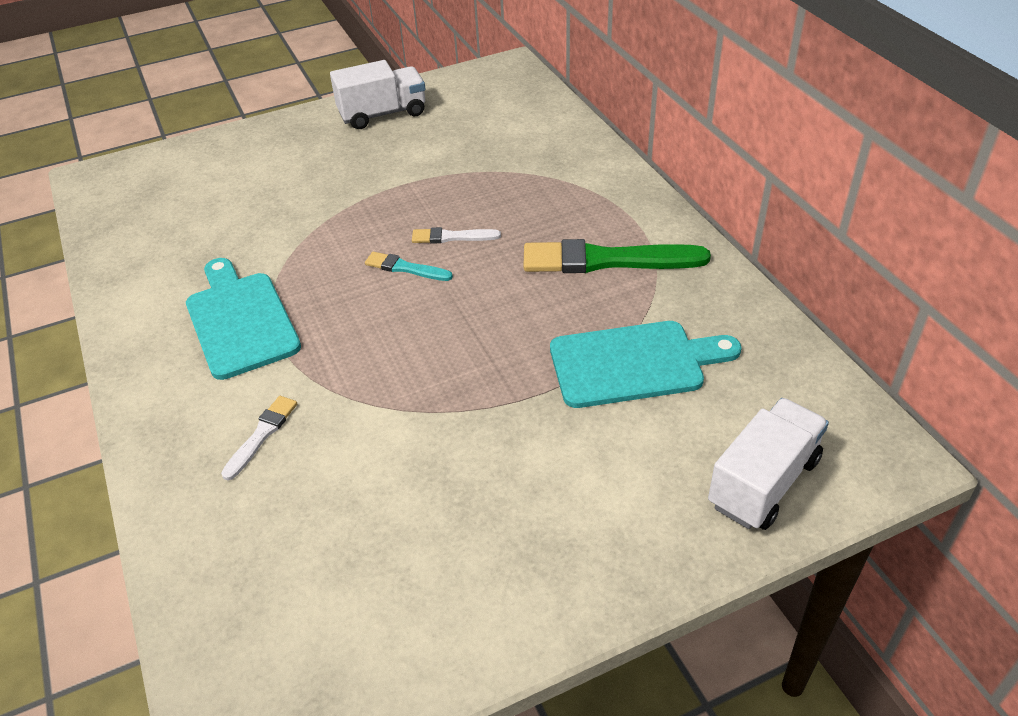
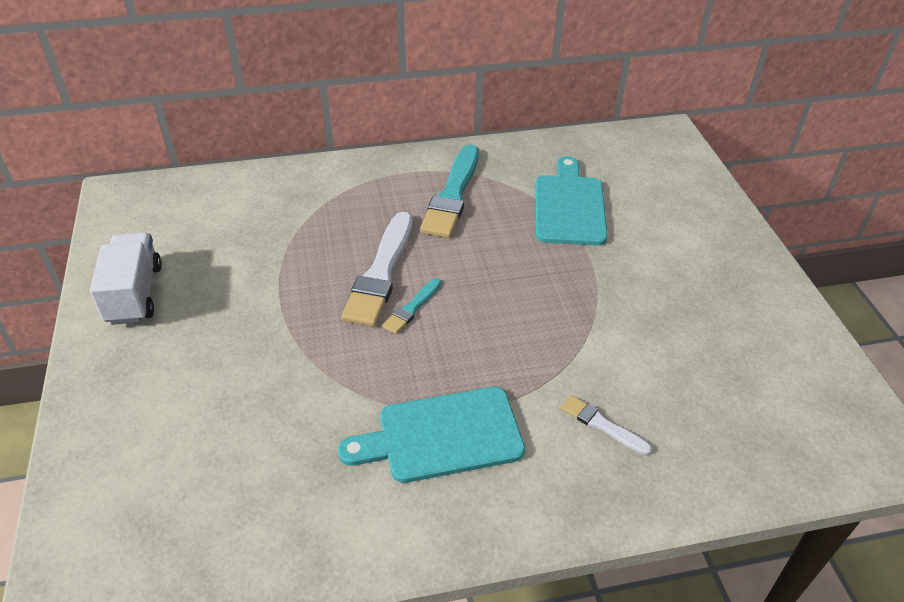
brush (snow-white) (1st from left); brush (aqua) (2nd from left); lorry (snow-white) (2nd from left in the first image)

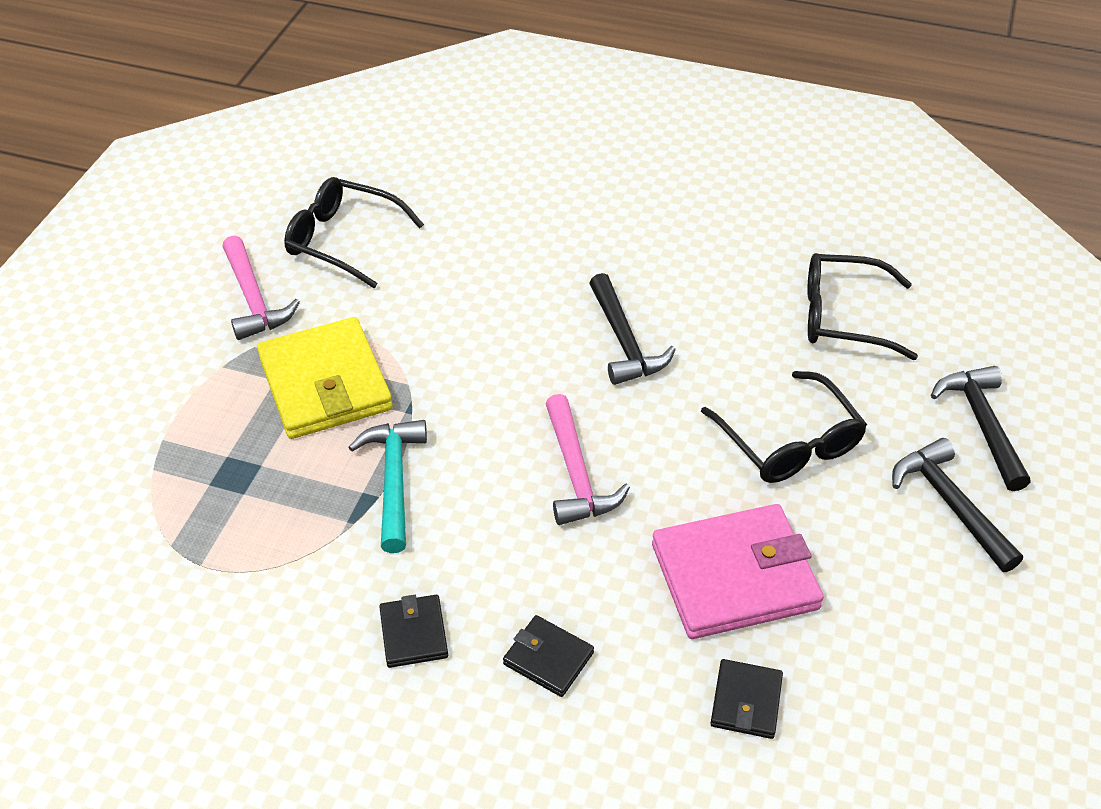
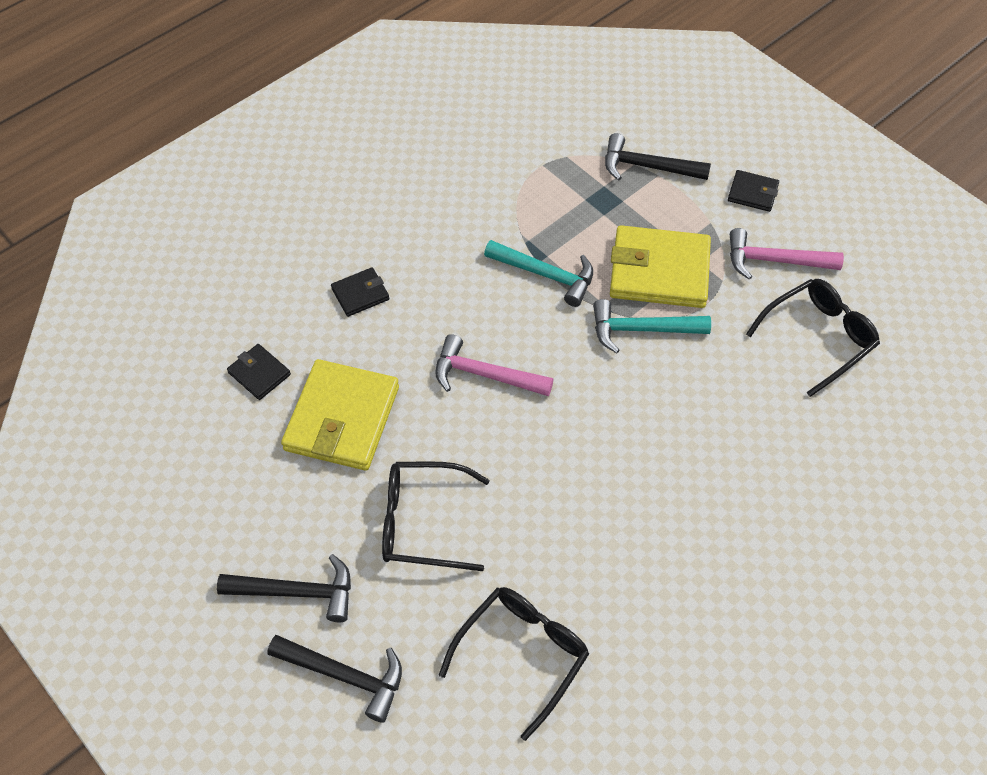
card wallet (bright yellow) (1st from left); hammer (aqua) (2nd from left); hammer (ebony) (3rd from left); card wallet (ebony) (3rd from left)

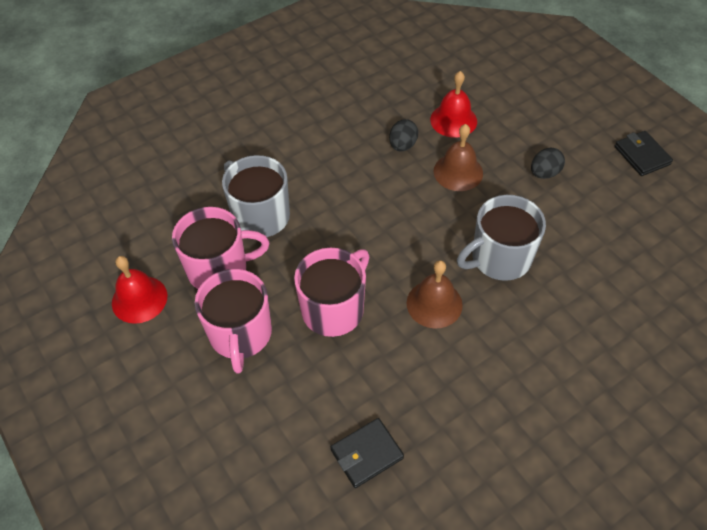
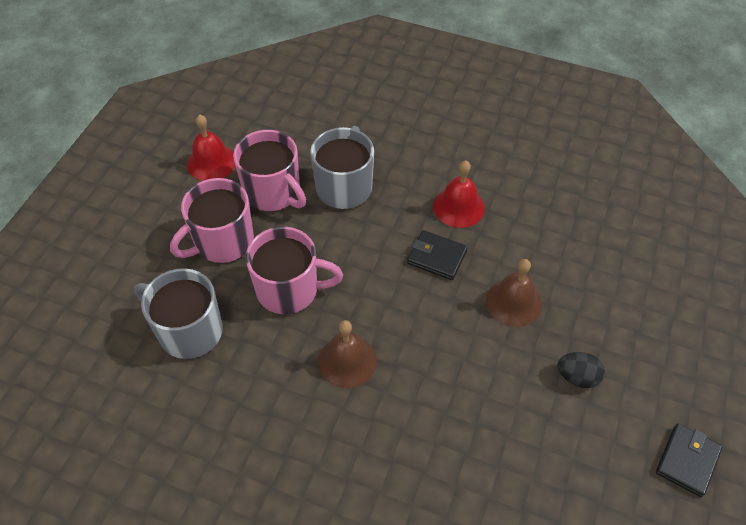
mug (grey) (1st from left); card wallet (ebony) (1st from left); school bell (scarlet) (2nd from left); egg (ebony) (1st from left in the first image)

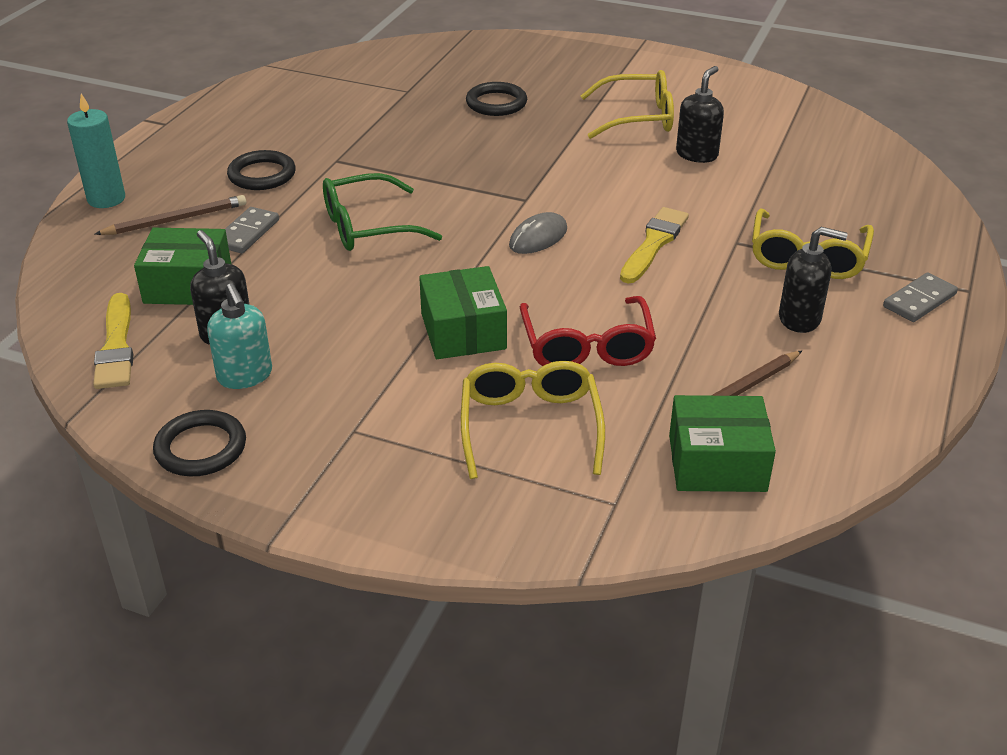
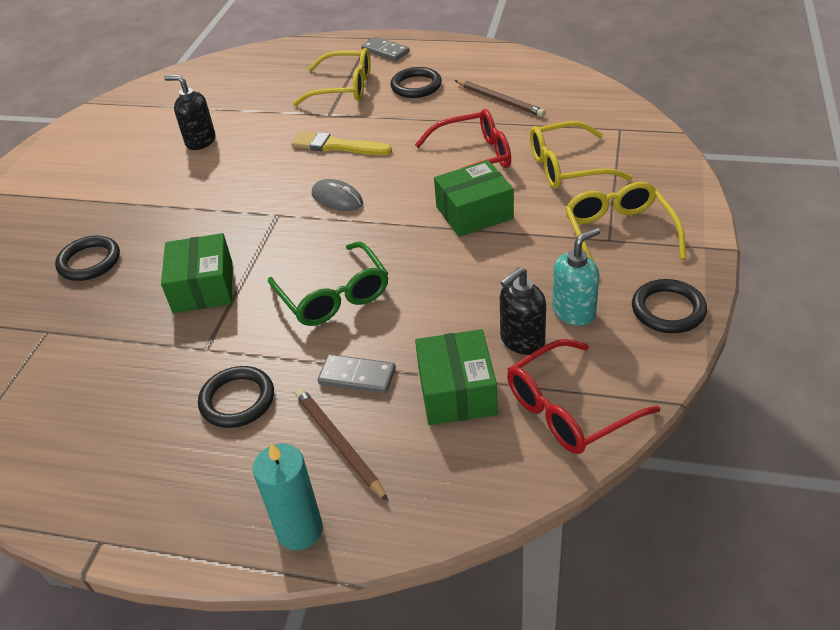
package (green) (1st from left); ring (ebony) (3rd from left); spectacles (scarlet) (2nd from left); spectacles (bright yellow) (3rd from left)

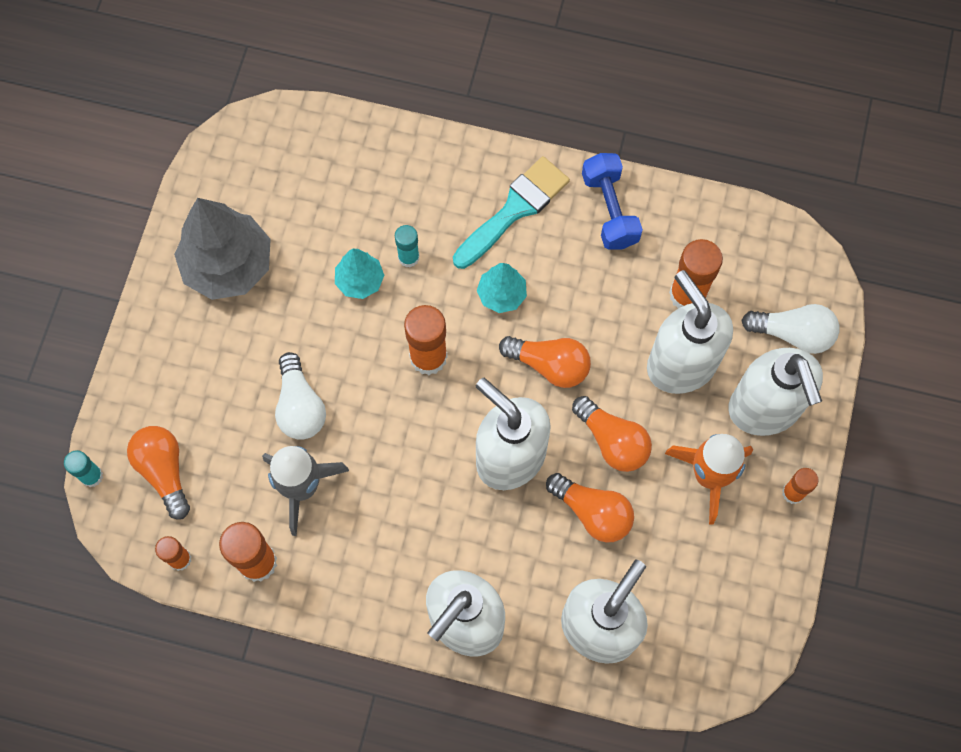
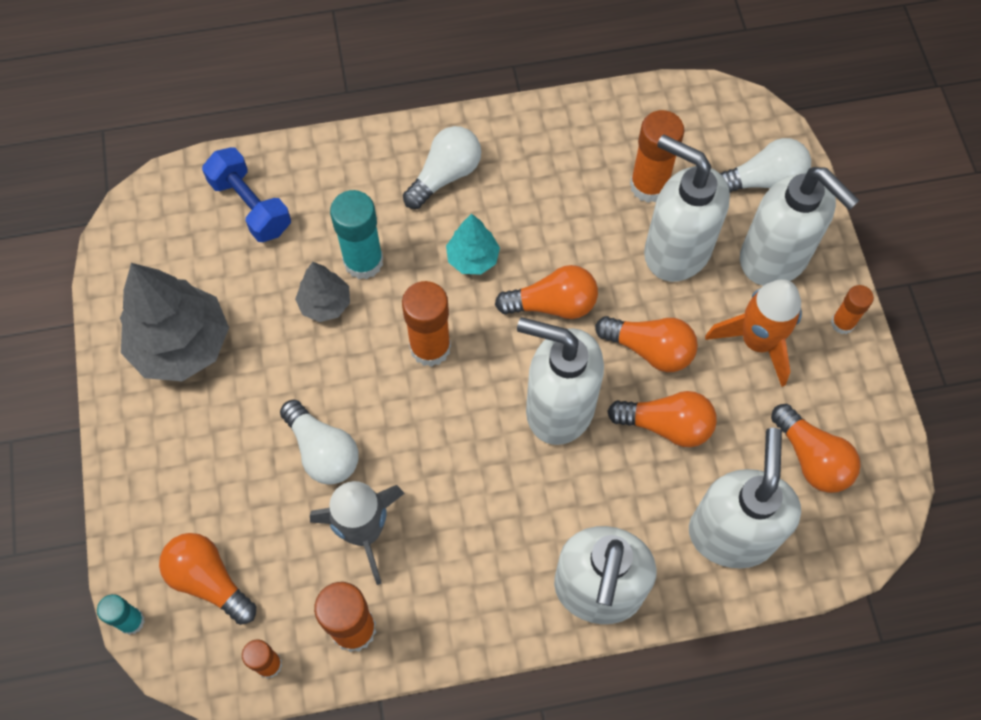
free weight (blue); tree (grey) (2nd from left); glue (aqua) (2nd from left); light bulb (snow-white) (2nd from left); light bulb (bright orange) (5th from left)

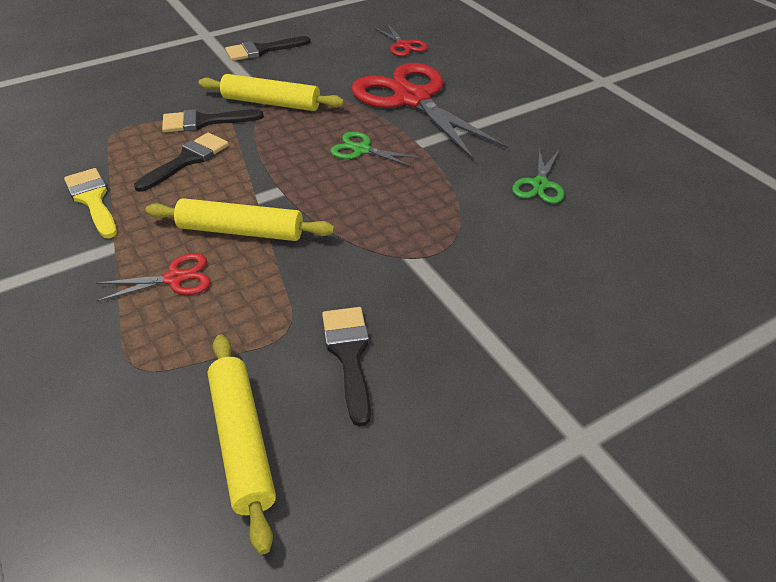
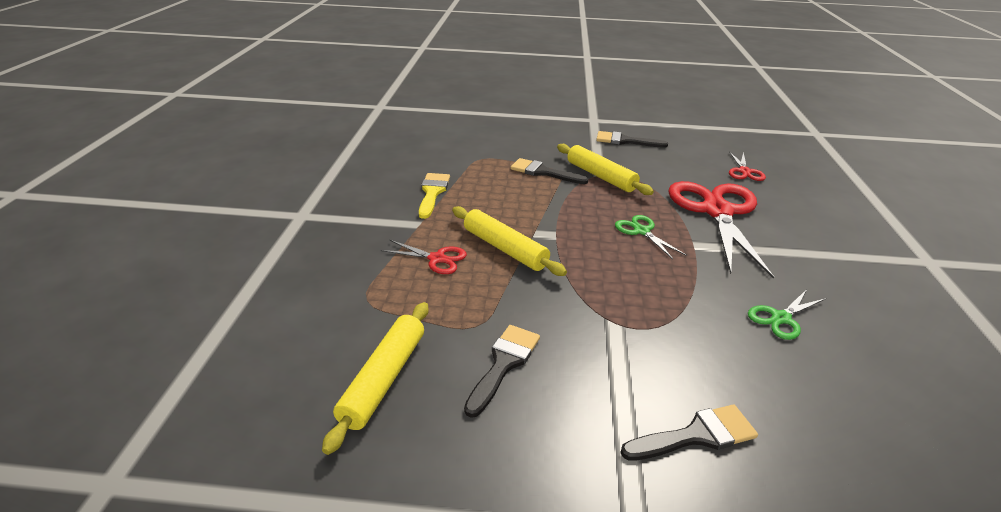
brush (ebony) (4th from left)

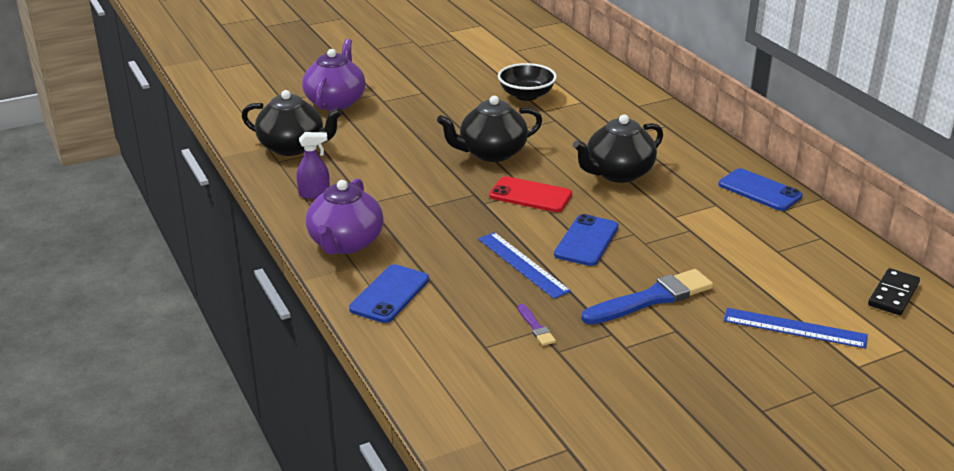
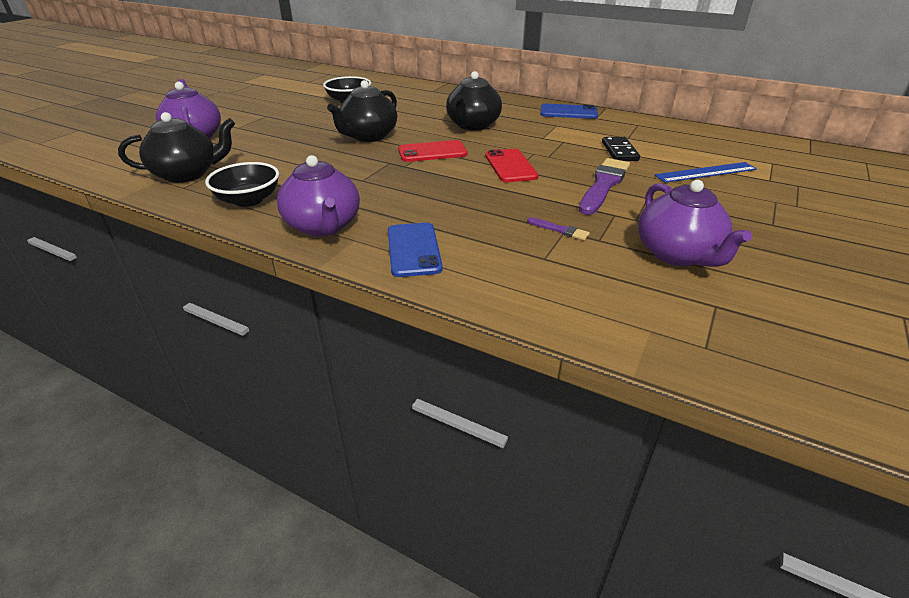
bowl (ebony) (1st from left); mobile phone (scarlet) (2nd from left); brush (royal purple) (2nd from left); domino piece (ebony); china teapot (royal purple) (3rd from left); measuring stick (blue) (1st from left in the first image)

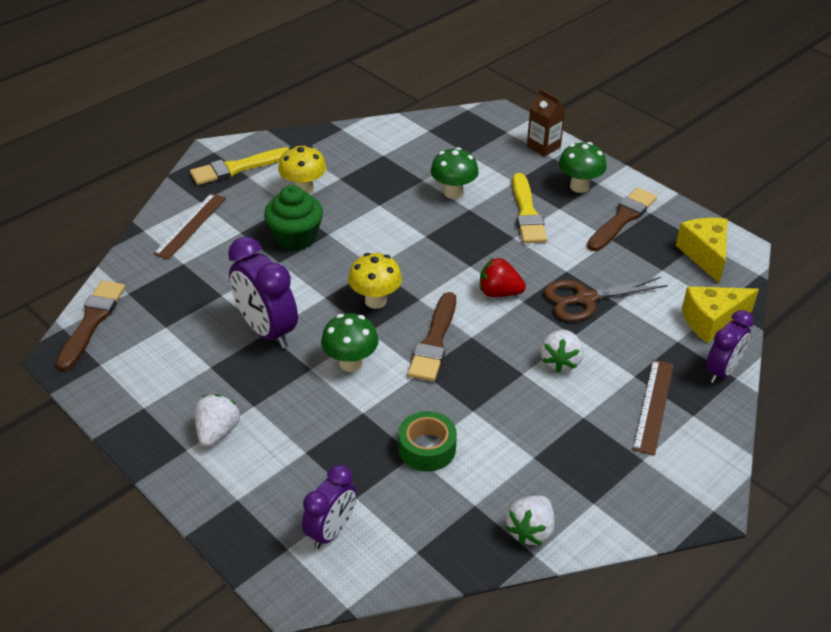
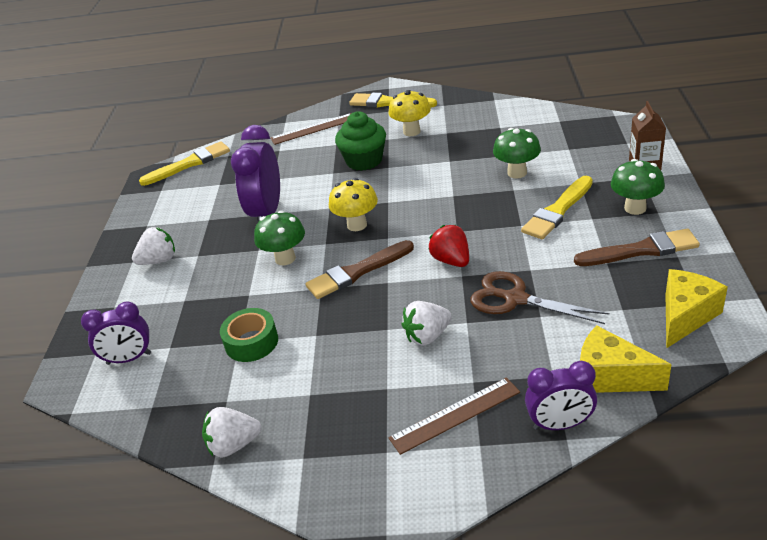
brush (bright yellow) (1st from left)

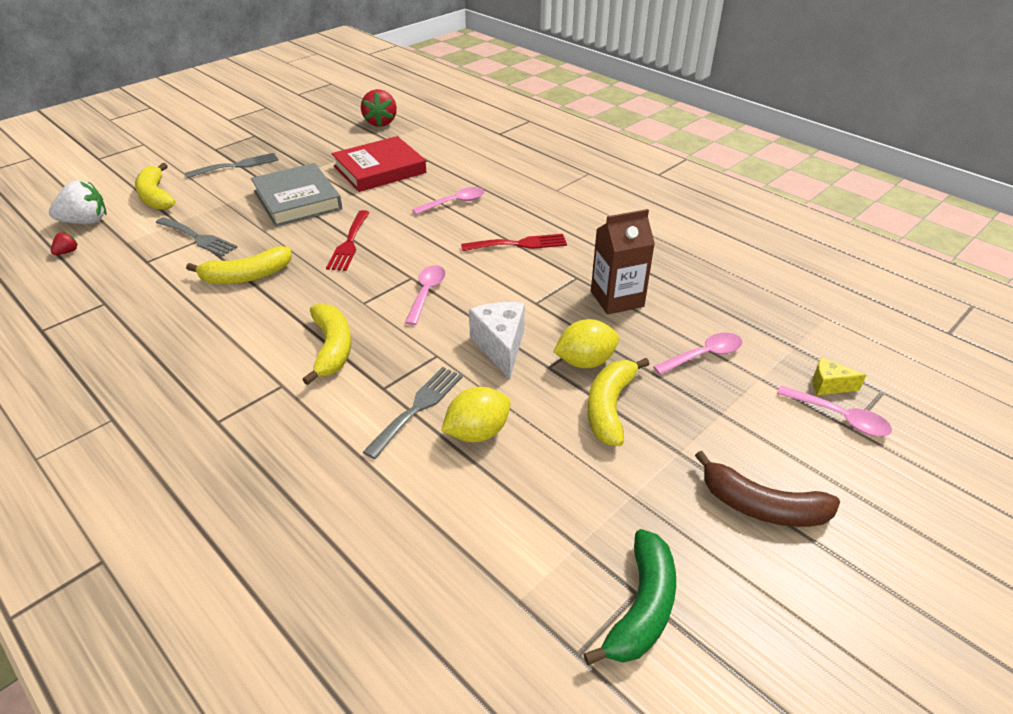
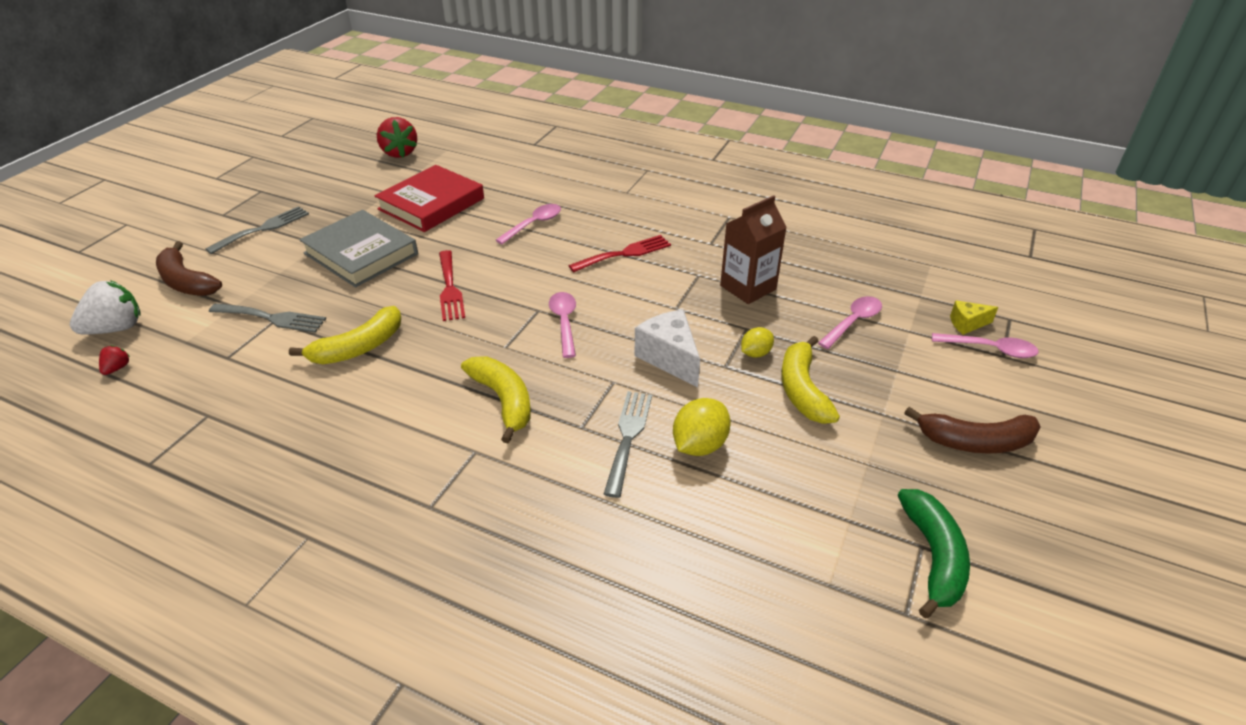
banana (dark brown) (1st from left); citrus fruit (bright yellow) (2nd from left)

